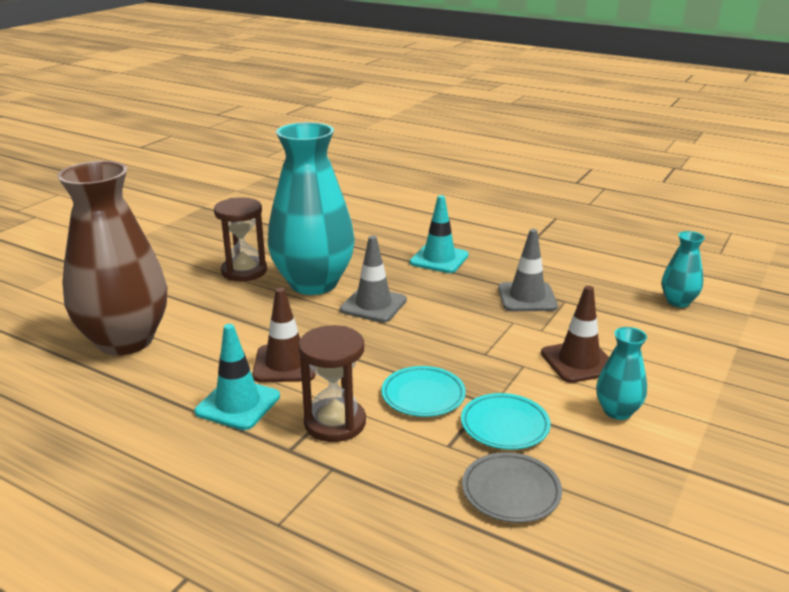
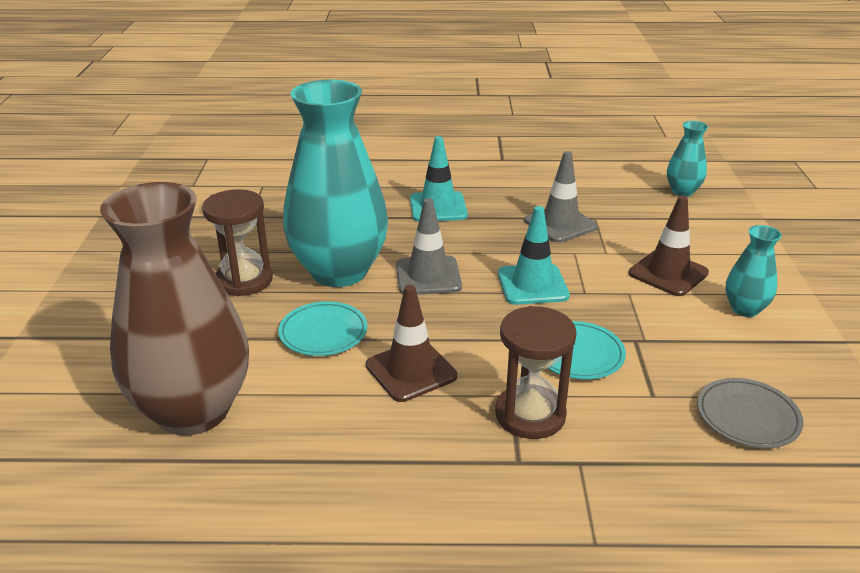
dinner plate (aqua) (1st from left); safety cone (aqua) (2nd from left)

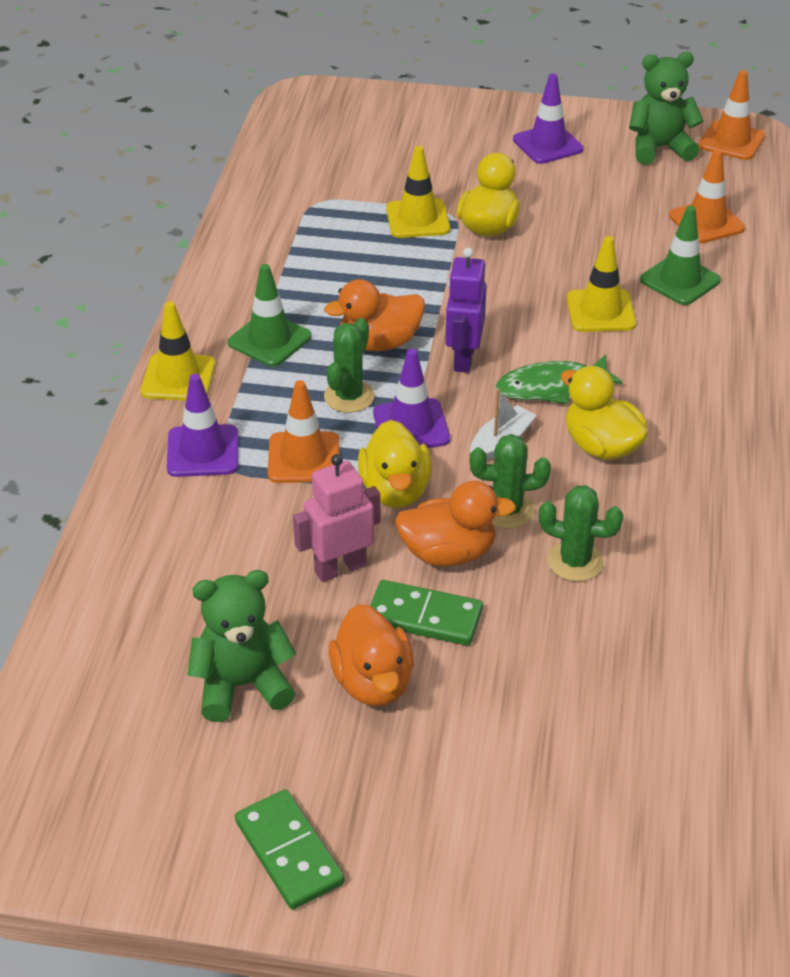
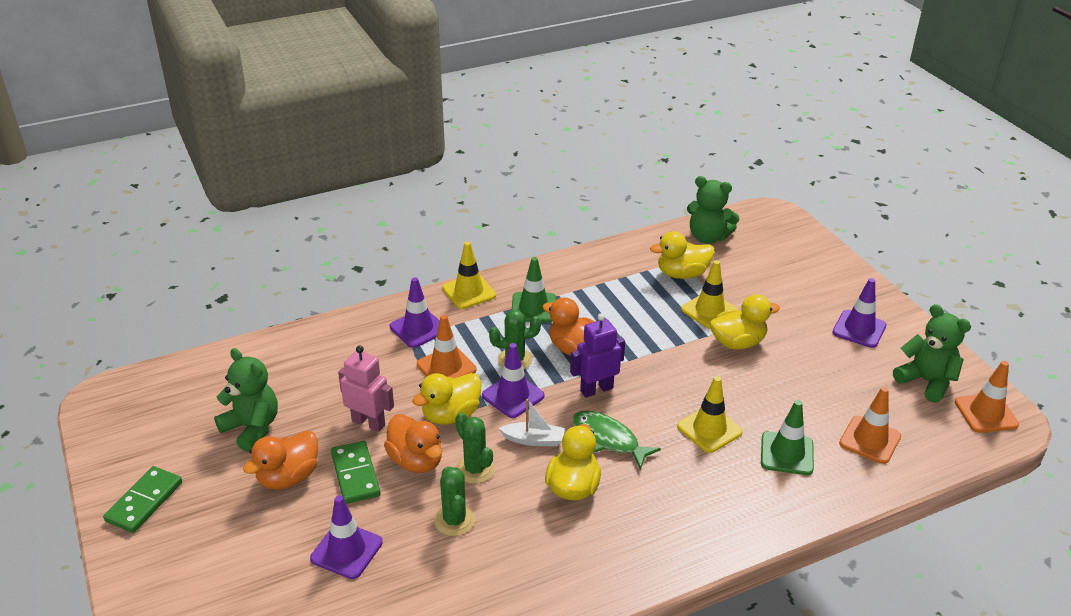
safety cone (royal purple) (1st from left); toy duck (bright yellow) (3rd from left); teddy (green) (2nd from left)

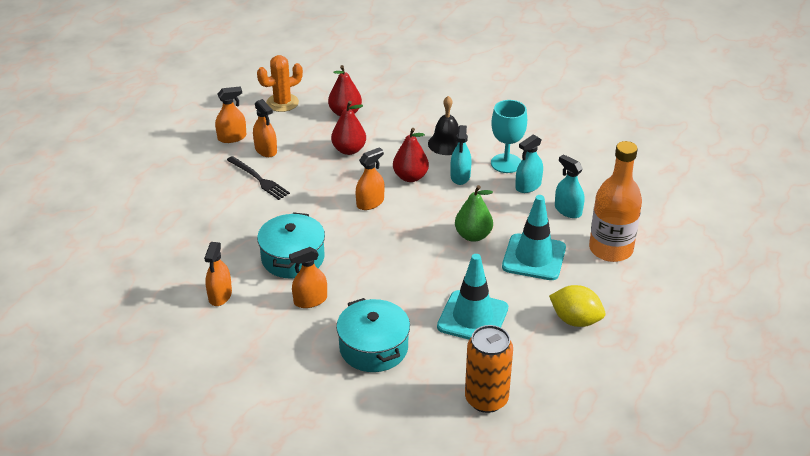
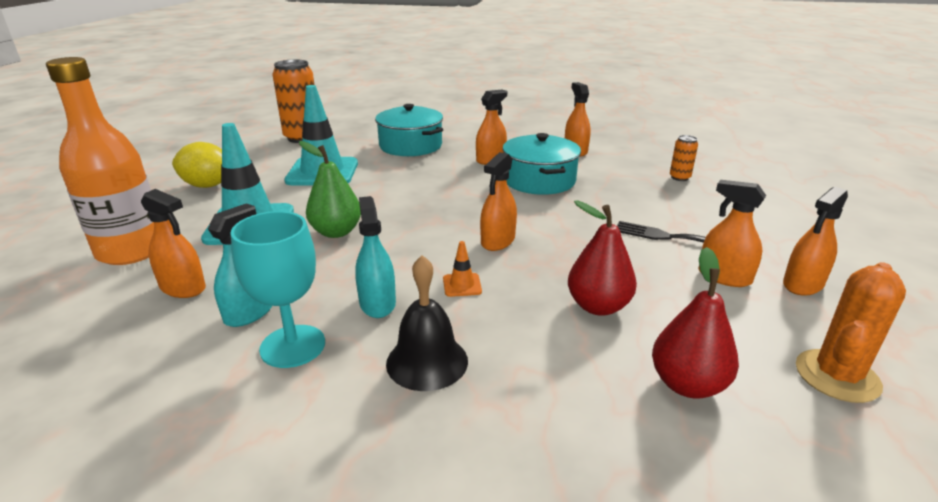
spray bottle (bright orange) (1st from left); safety cone (bright orange); can (bright orange) (2nd from left)

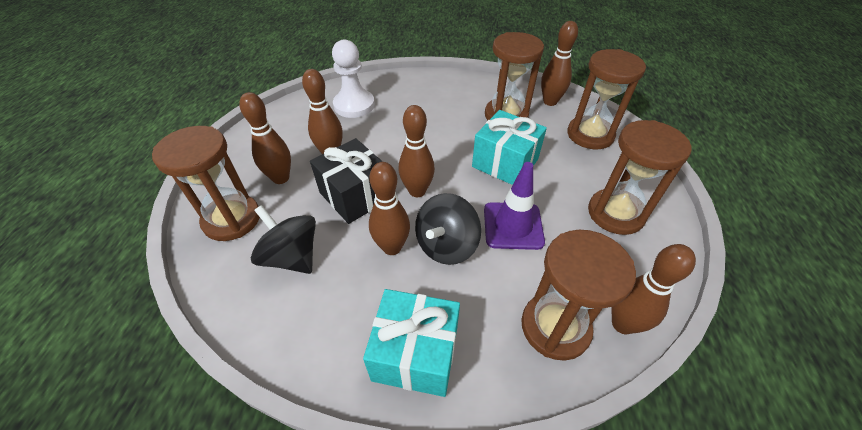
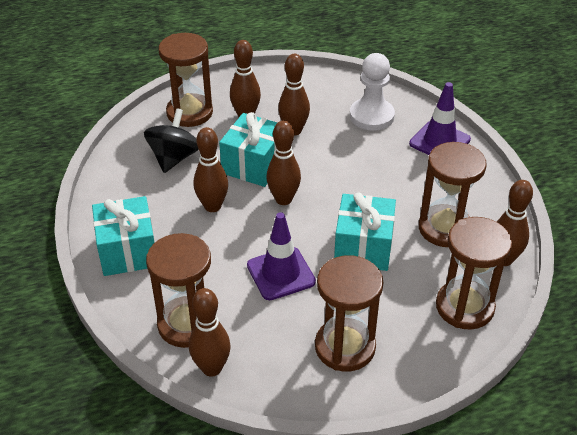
wrapped gift (aqua) (2nd from left); safety cone (royal purple) (2nd from left); spinning top (ebony) (2nd from left in the first image)

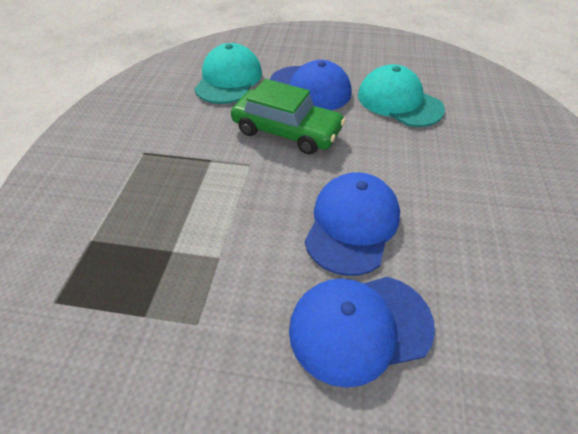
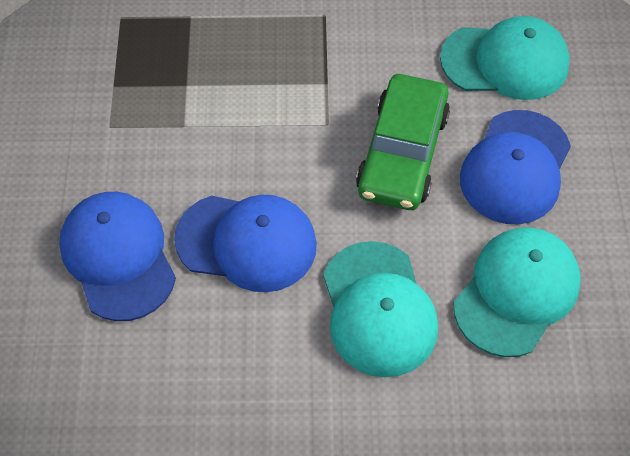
baseball cap (aqua) (1st from left)

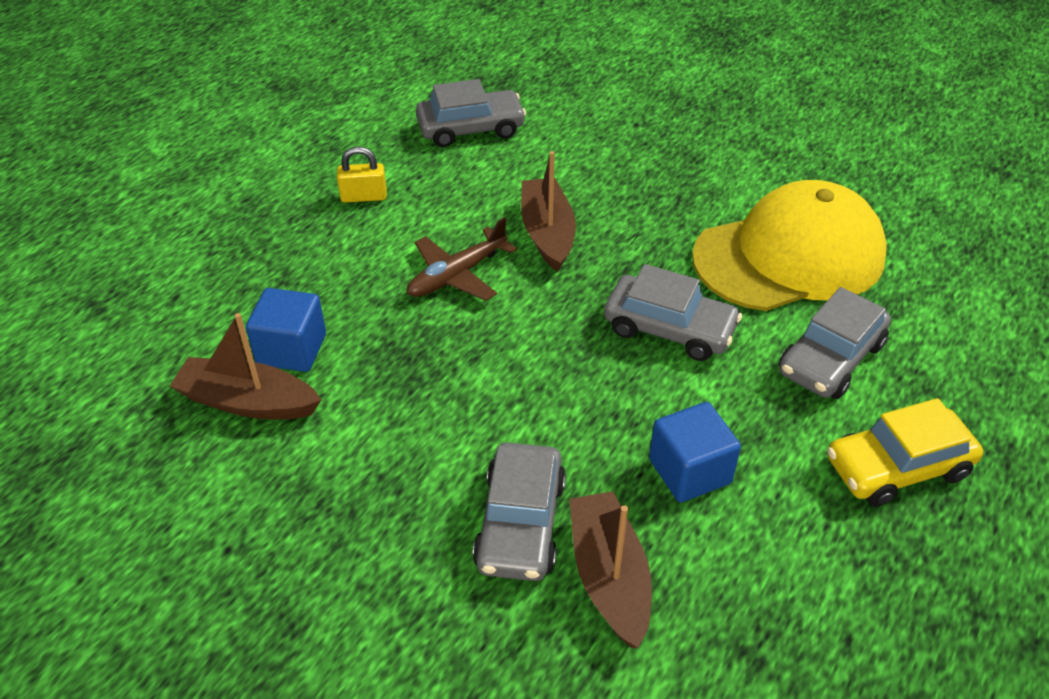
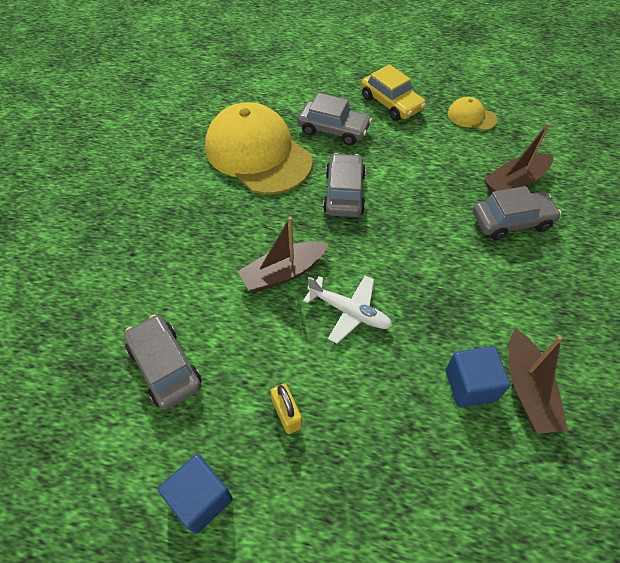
cube (blue) (1st from left); aeroplane (snow-white); baseball cap (bright yellow) (2nd from left)

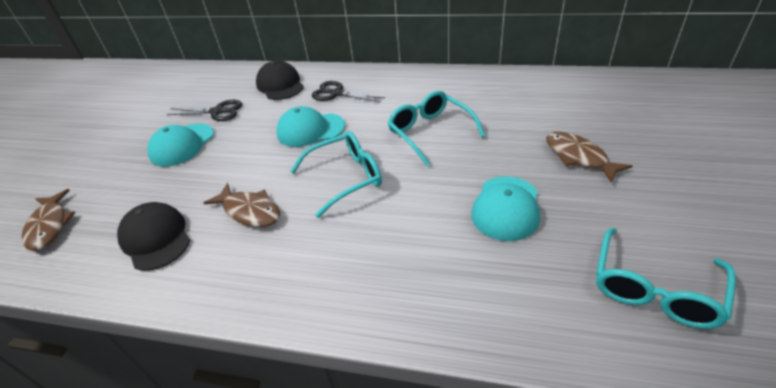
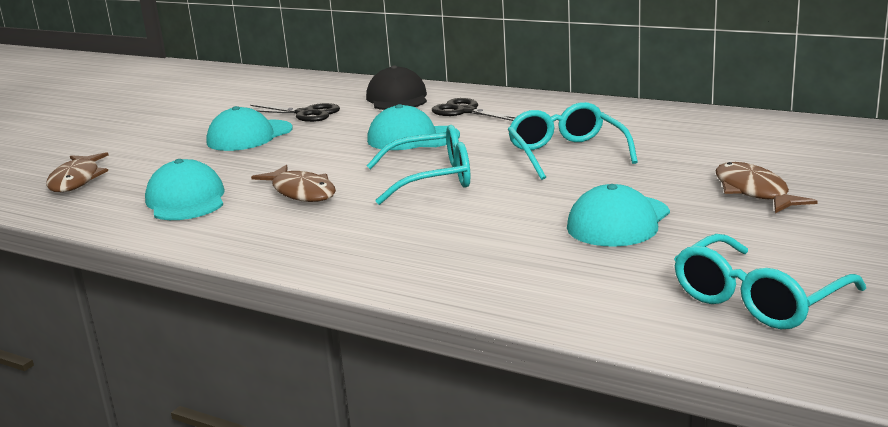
baseball cap (aqua) (1st from left)

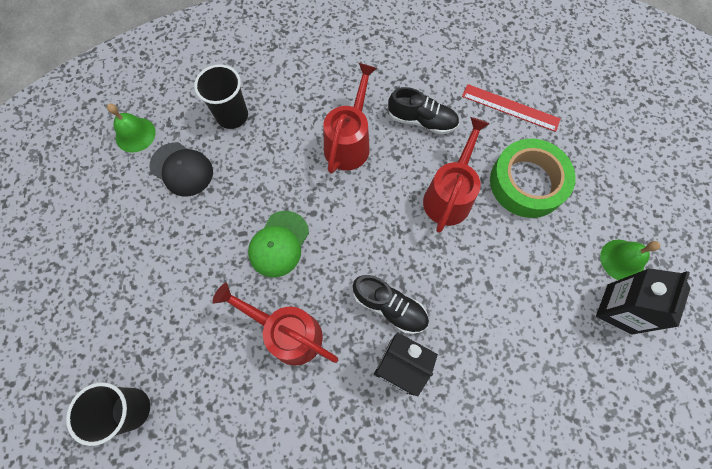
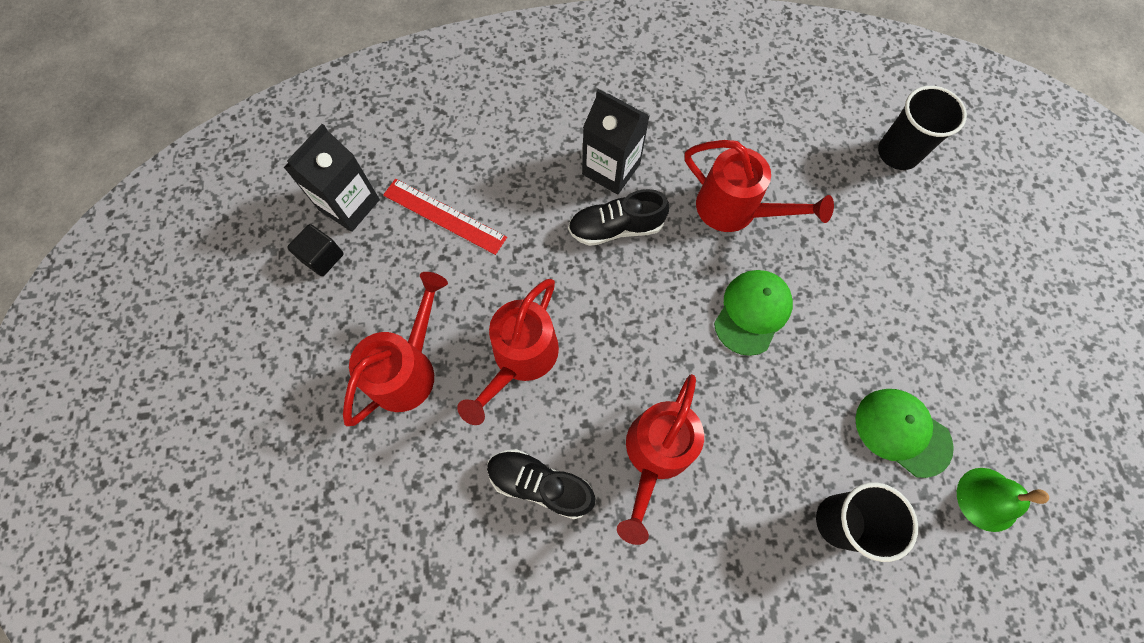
cube (ebony); watering pot (scarlet) (1st from left); measuring stick (scarlet); sneaker (ebony) (2nd from left); baseball cap (green) (2nd from left)

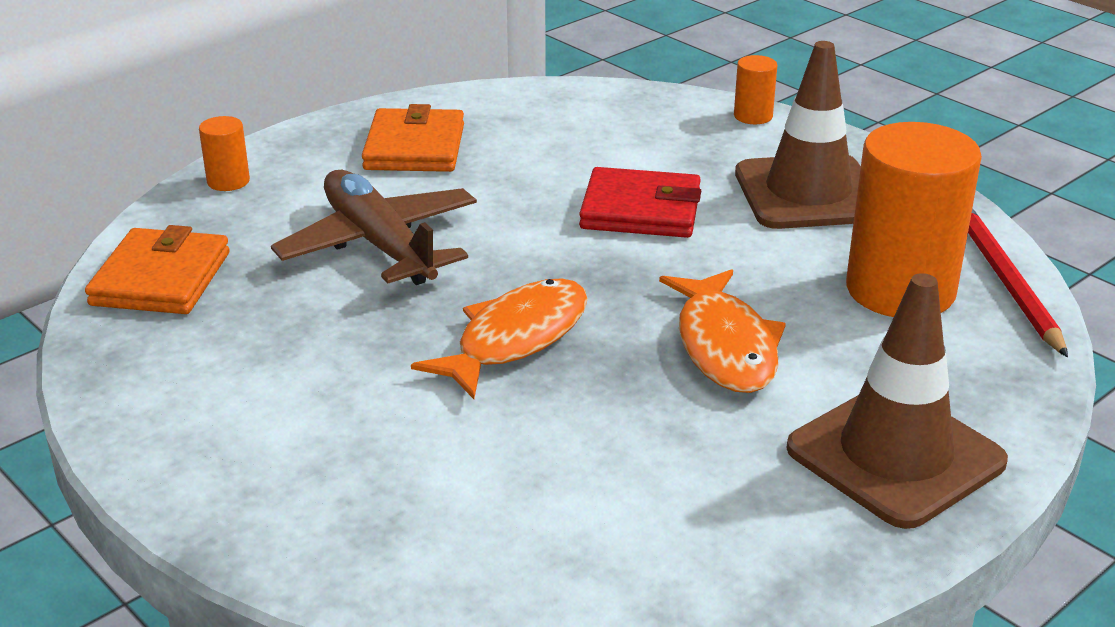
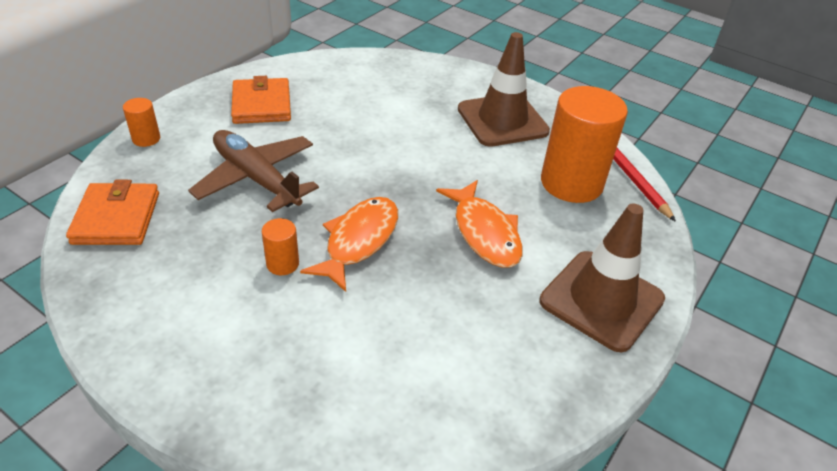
cylinder (bright orange) (2nd from left); card wallet (scarlet)

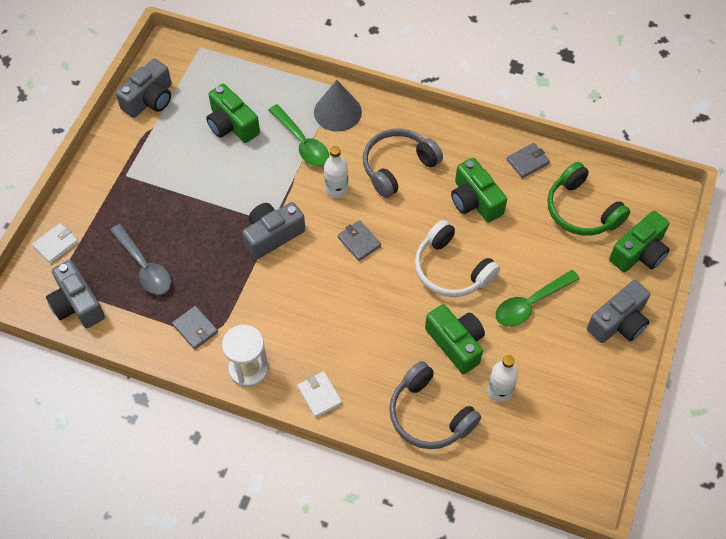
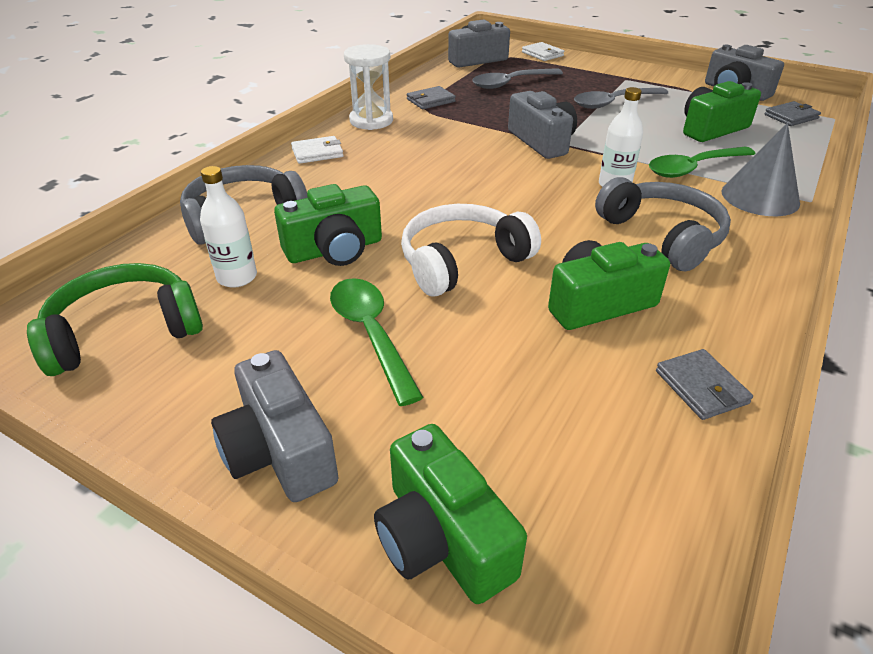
headphones (green); spoon (grey) (2nd from left); card wallet (grey) (3rd from left)

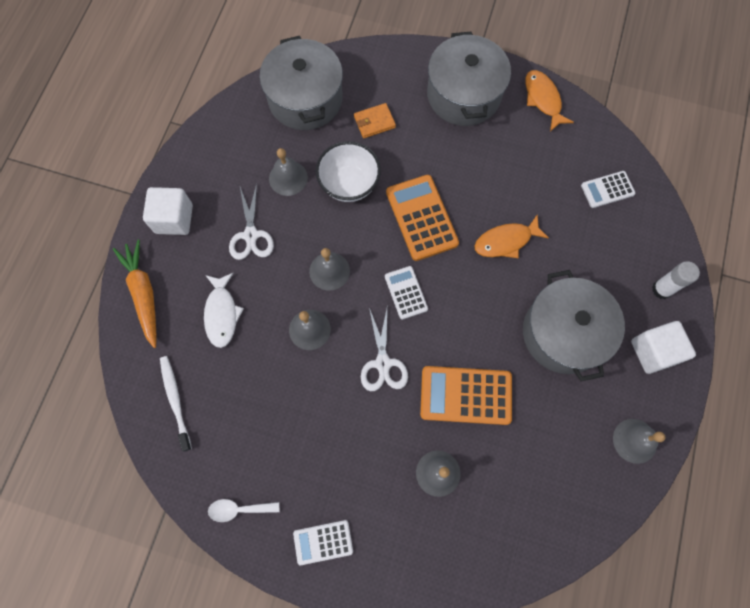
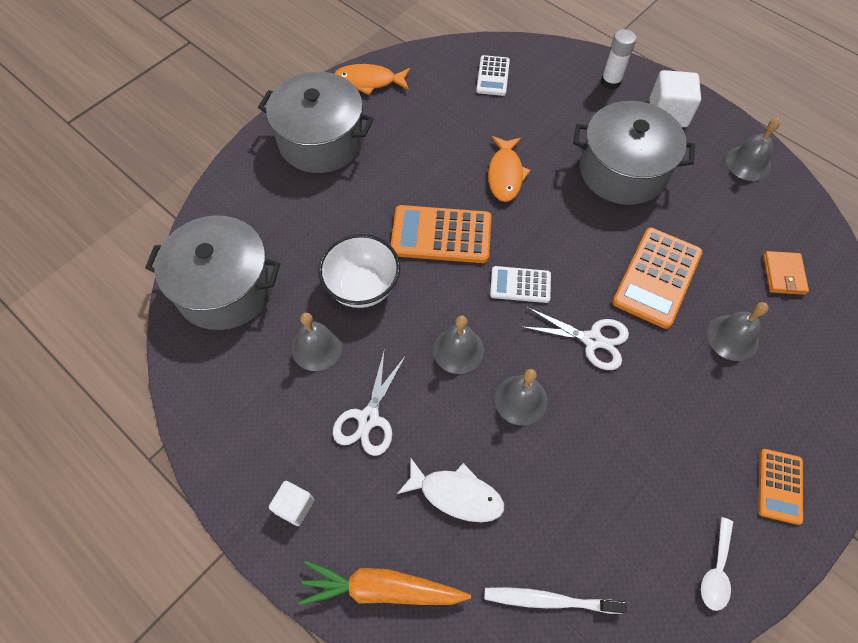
cube (snow-white) (1st from left); pair of scissors (snow-white) (1st from left); pocket calculator (bright orange) (3rd from left); card wallet (bright orange)

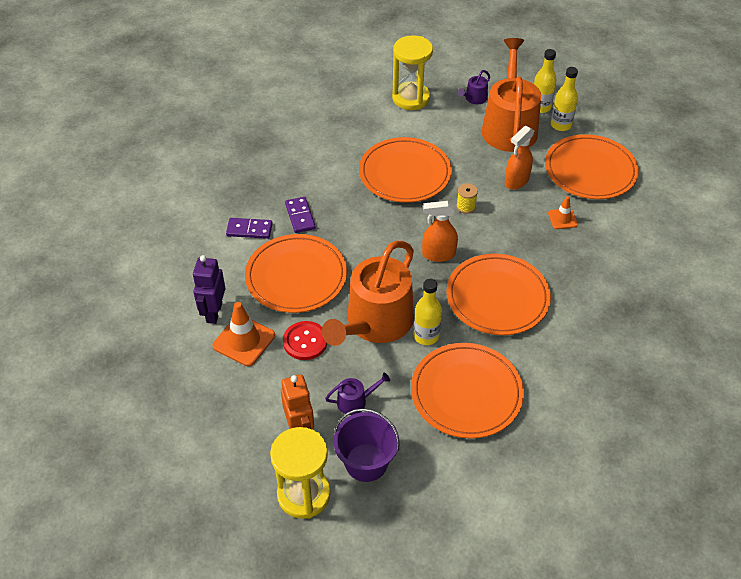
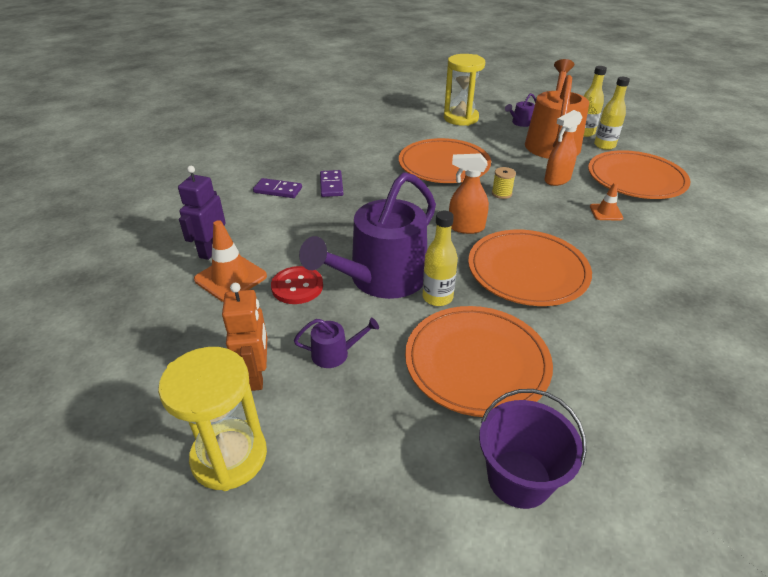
watering pot (royal purple) (2nd from left); bucket (royal purple); dinner plate (bright orange) (1st from left in the first image)

